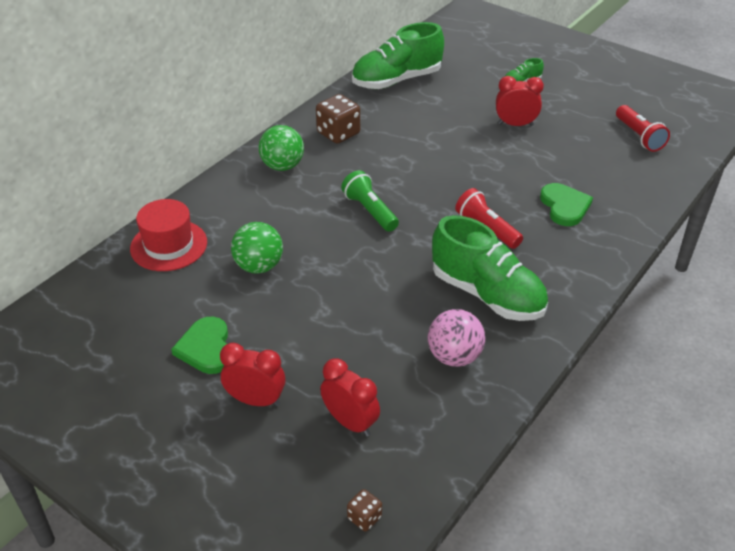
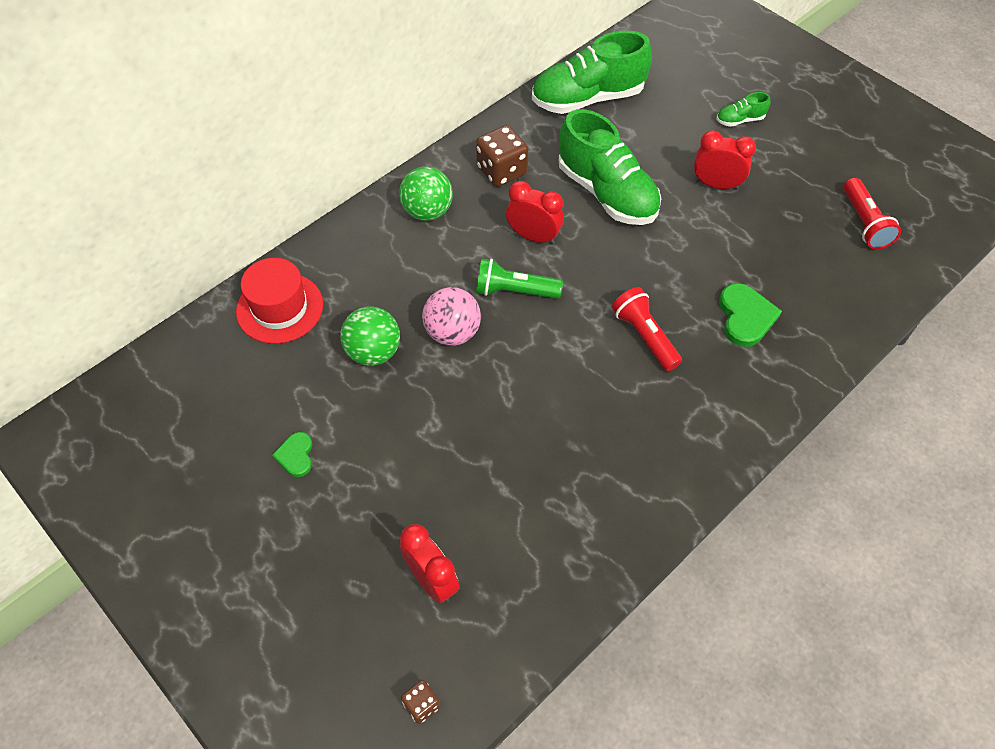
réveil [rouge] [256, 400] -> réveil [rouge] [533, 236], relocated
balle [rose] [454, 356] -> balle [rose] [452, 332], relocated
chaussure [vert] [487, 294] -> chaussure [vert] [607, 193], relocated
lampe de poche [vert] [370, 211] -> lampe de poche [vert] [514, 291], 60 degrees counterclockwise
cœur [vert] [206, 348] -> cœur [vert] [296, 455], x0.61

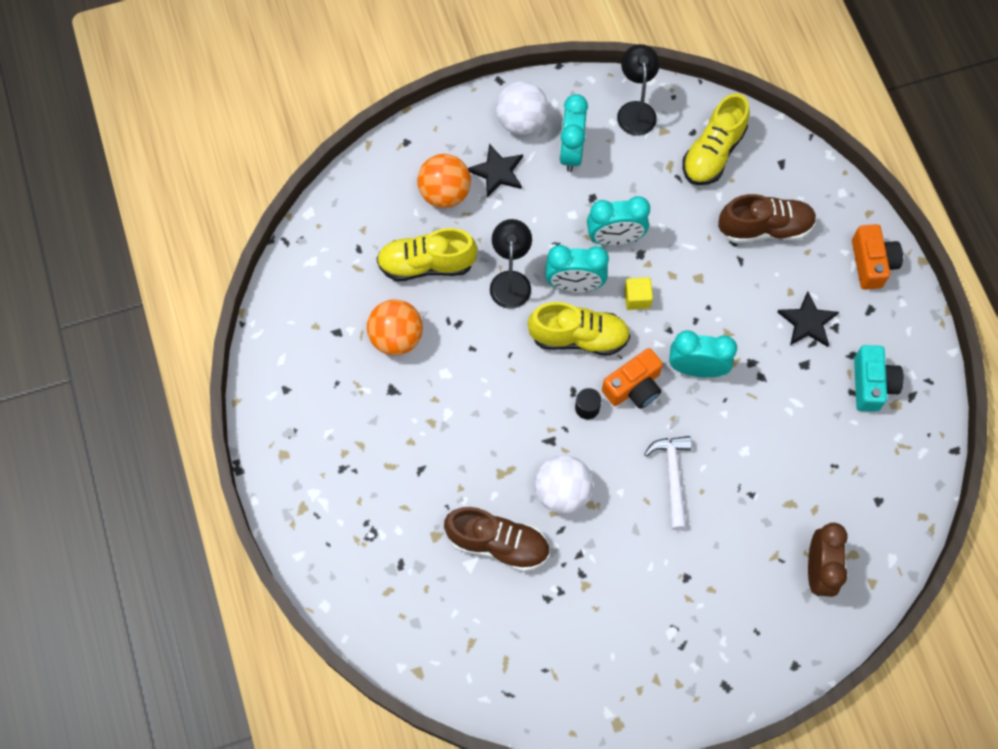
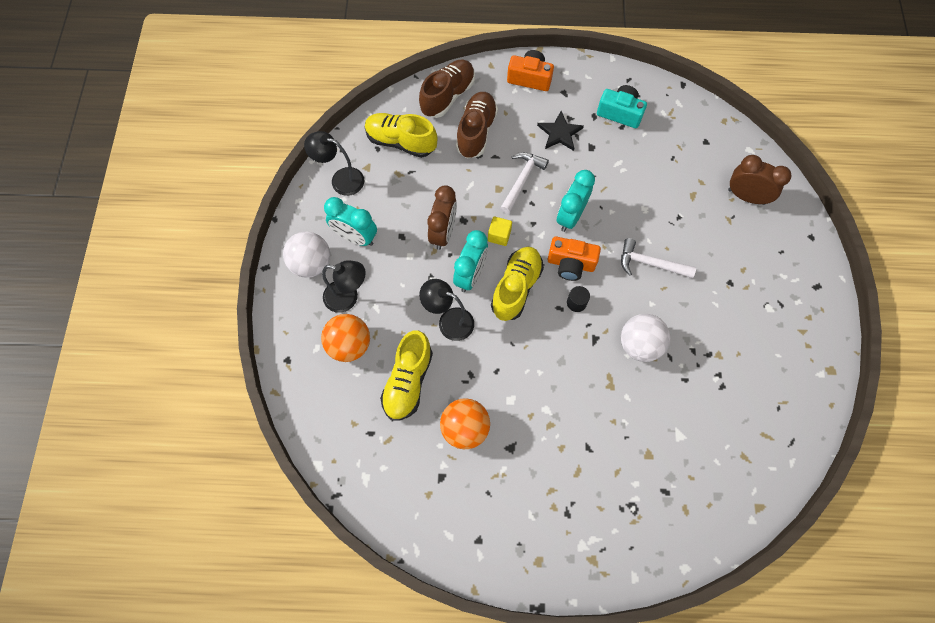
none -> marteau [blanc] [522, 180]
chaussure [marron] [498, 544] -> chaussure [marron] [448, 96], relocated
étoile [noir] [497, 172] -> lampe [noir] [348, 298]
réveil [turquoise] [615, 238] -> réveil [marron] [443, 233]
appareil photo [orange] [634, 387] -> appareil photo [orange] [570, 264], 120 degrees clockwise
chaussure [jaune] [713, 153] -> chaussure [jaune] [401, 142], 150 degrees clockwise

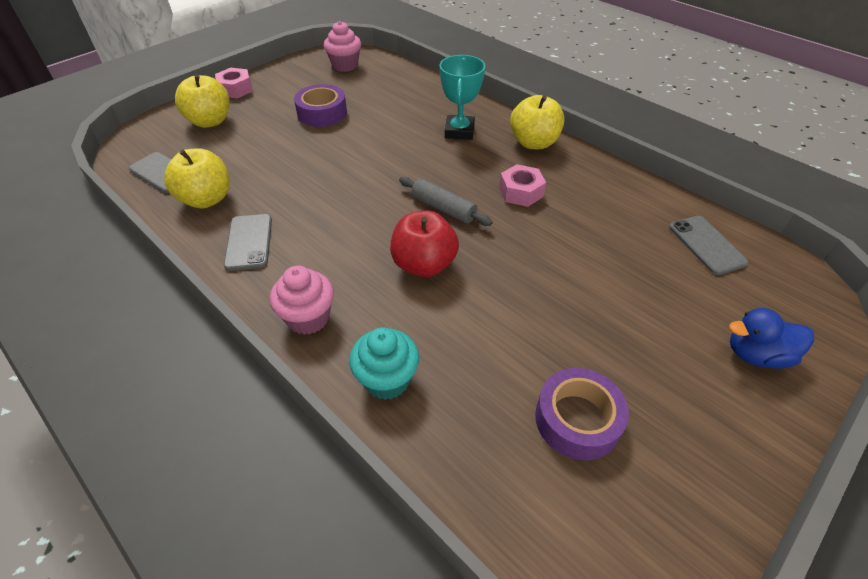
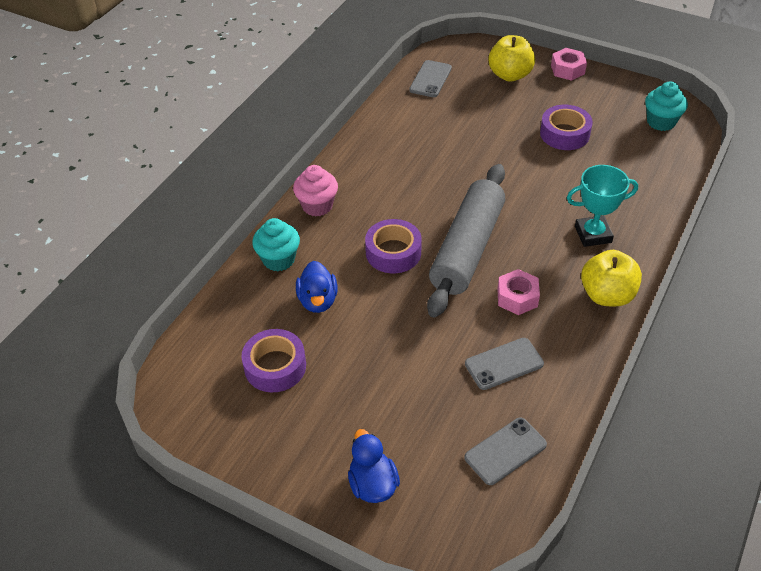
pomme [jaune] [206, 199] -> none
none -> canard [bleu] [318, 301]
téléphone [gris] [249, 242] -> téléphone [gris] [504, 364], relocated
pomme [rouge] [424, 264] -> ruban adhésif [violet] [393, 252]
muffin [rose] [345, 65] -> muffin [turquoise] [661, 122]
rouleau à pâtisserie [gris] [443, 208] -> rouleau à pâtisserie [gris] [467, 249], x2.07

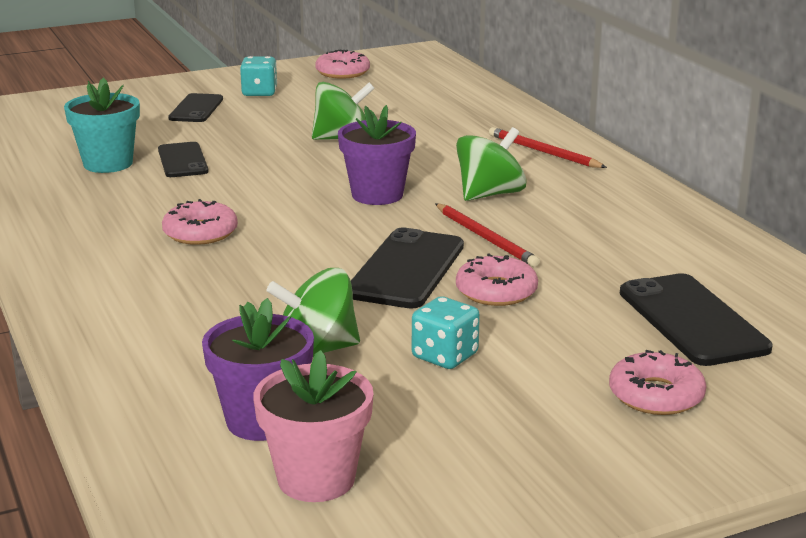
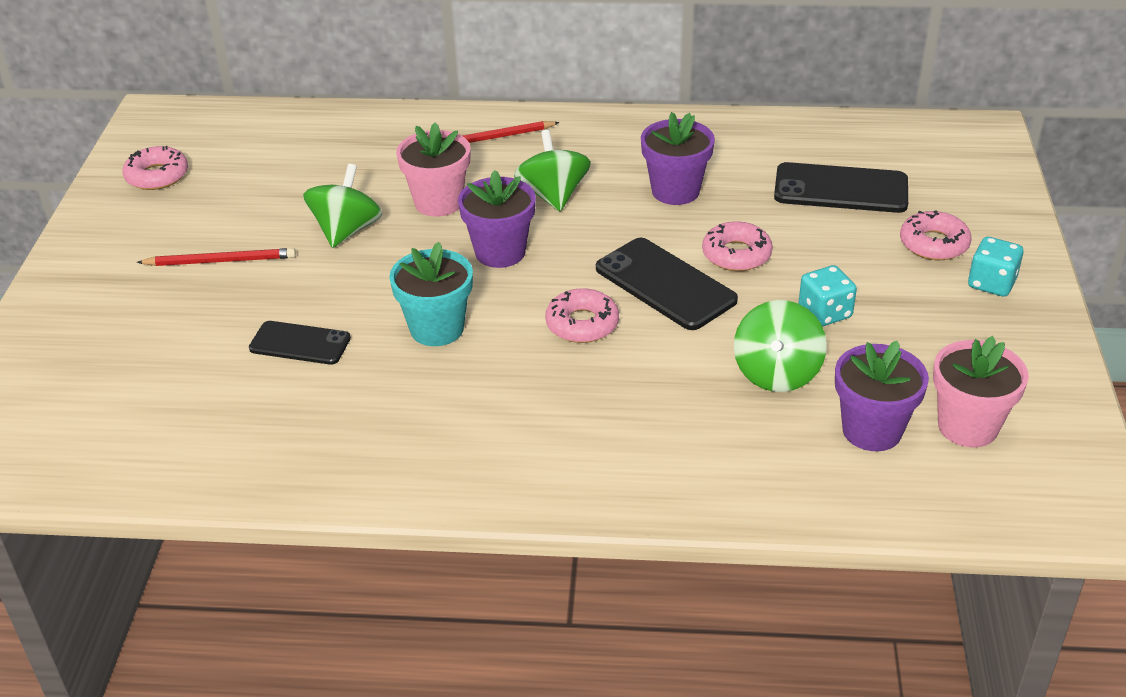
téléphone [noir] [196, 109] -> none
none -> pot de fleurs [rose] [438, 202]
none -> pot de fleurs [violet] [675, 191]
pot de fleurs [turquoise] [108, 164] -> pot de fleurs [turquoise] [437, 329], relocated
beignet [rose] [200, 233] -> beignet [rose] [582, 324], relocated
dé [turquoise] [259, 92] -> dé [turquoise] [991, 283], relocated
crayon [rouge] [486, 238] -> crayon [rouge] [221, 261], relocated

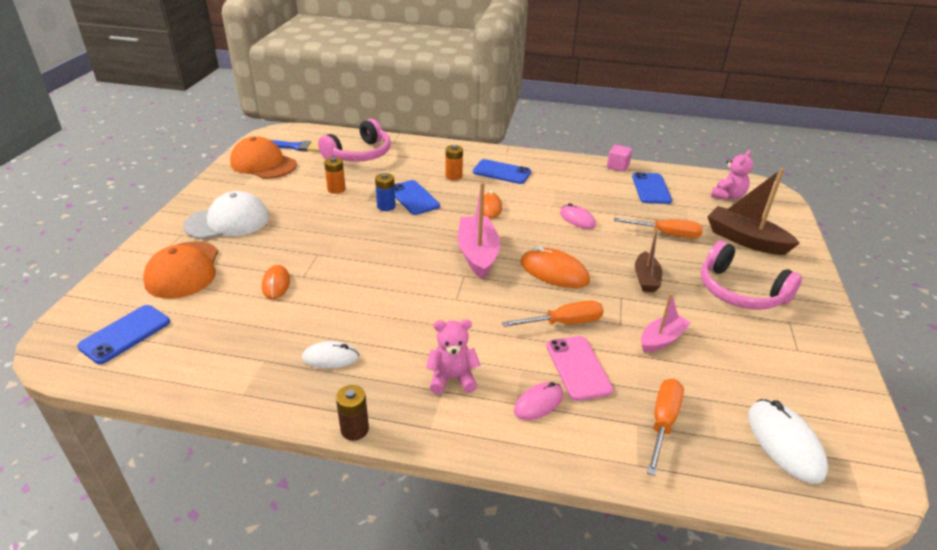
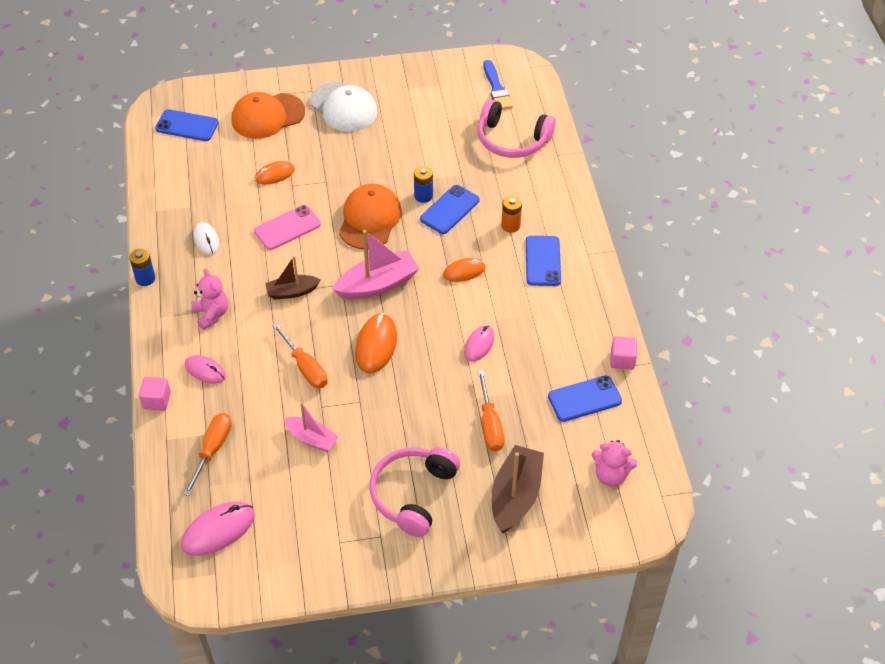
pile [orange] [336, 189] -> none
none -> cube [rose] [156, 400]
casquette [orange] [263, 164] -> casquette [orange] [369, 219], relocated
téléphone [rose] [578, 368] -> téléphone [rose] [287, 228], relocated
bateau [marron] [646, 279] -> bateau [marron] [292, 292], relocated
pile [marron] [354, 429] -> pile [bleu] [145, 278]
souris [blanc] [784, 443] -> souris [rose] [218, 530]
tournevis [orange] [662, 422] -> tournevis [orange] [212, 450], 75 degrees counterclockwise

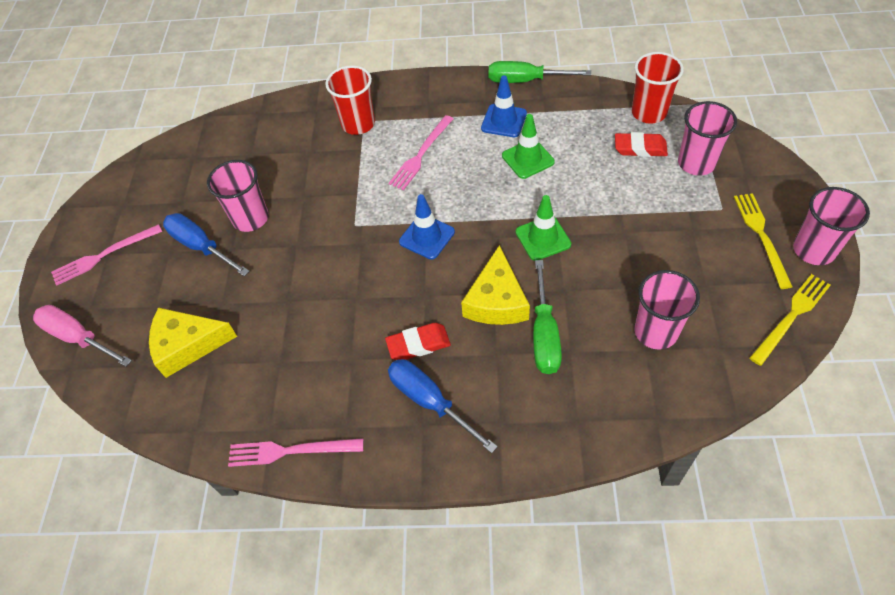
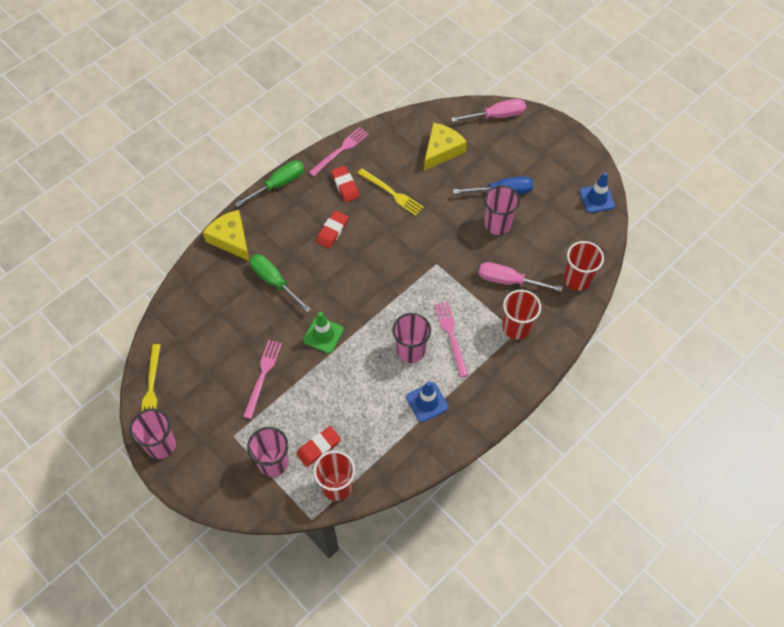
tournevis [bleu] [429, 401] -> none
cône de chantier [vert] [528, 159] -> none
none -> gomme [rouge] [345, 185]
none -> tournevis [rose] [508, 281]
none -> gobelet [rouge] [577, 279]
fourchette [rose] [104, 255] -> fourchette [rose] [262, 376], relocated
cône de chantier [bleu] [427, 237] -> cône de chantier [bleu] [596, 199], relocated
fromage [jaune] [496, 300] -> fromage [jaune] [231, 239], relocated
tournevis [vert] [525, 81] -> tournevis [vert] [279, 184], relocated
gobelet [rose] [655, 331] -> gobelet [rose] [411, 350], relocated
fourchette [jaune] [761, 236] -> fourchette [jaune] [392, 193], relocated

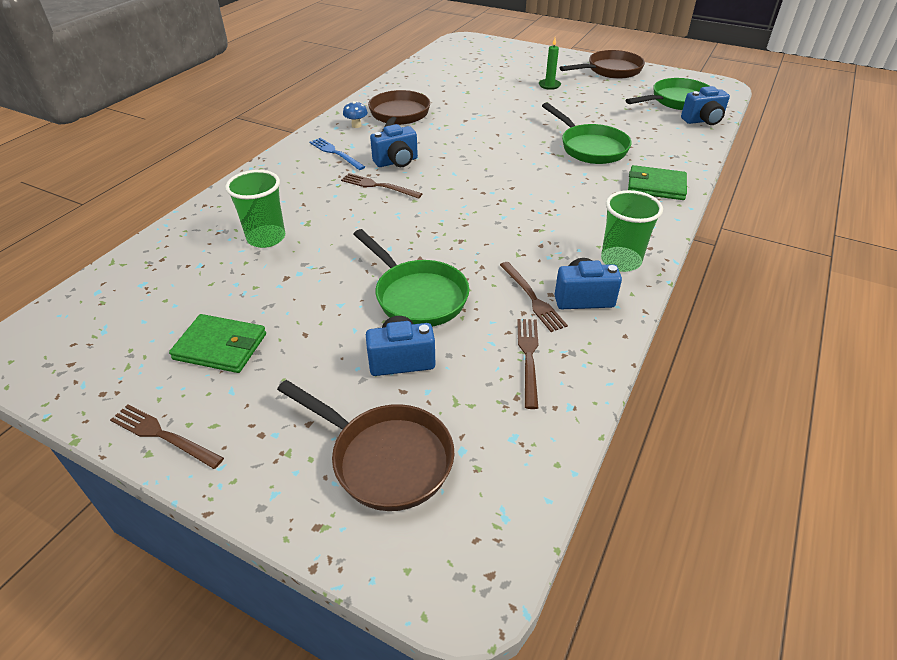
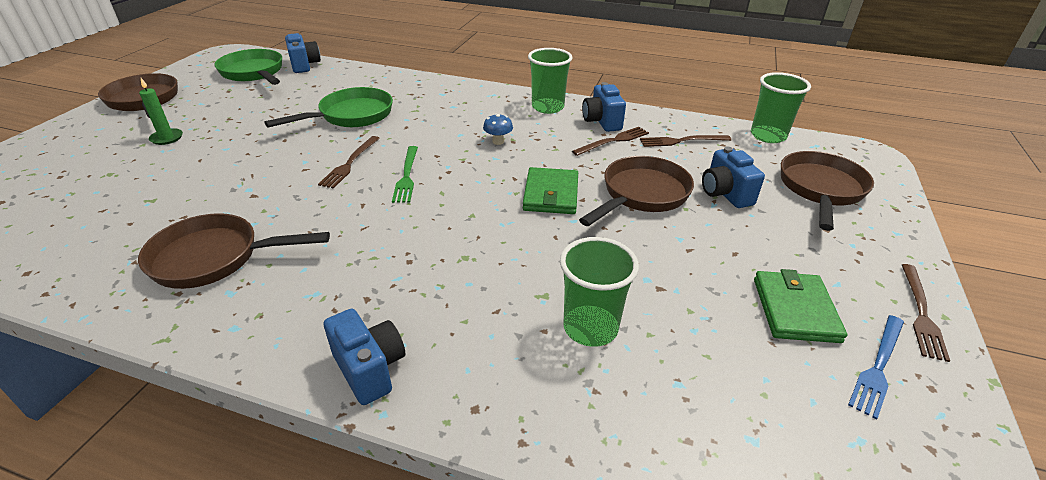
none -> fourchette [vert] [406, 176]
none -> gobelet [vert] [768, 136]
fourchette [bleu] [335, 153] -> fourchette [bleu] [878, 366], relocated
fourchette [marron] [378, 186] -> fourchette [marron] [350, 163], relocated
champignon [bleu] [356, 125] -> champignon [bleu] [498, 141], relocated
appareil photo [bleu] [396, 162] -> appareil photo [bleu] [370, 369], relocated
portefeuille [vert] [656, 186] -> portefeuille [vert] [551, 194], relocated
poêle [vert] [417, 296] -> poêle [marron] [641, 195]

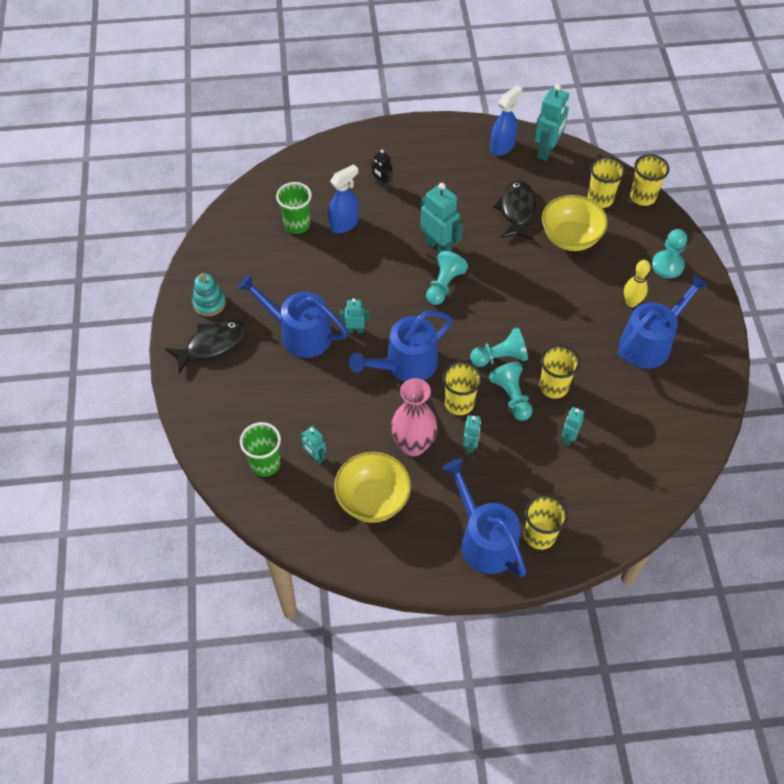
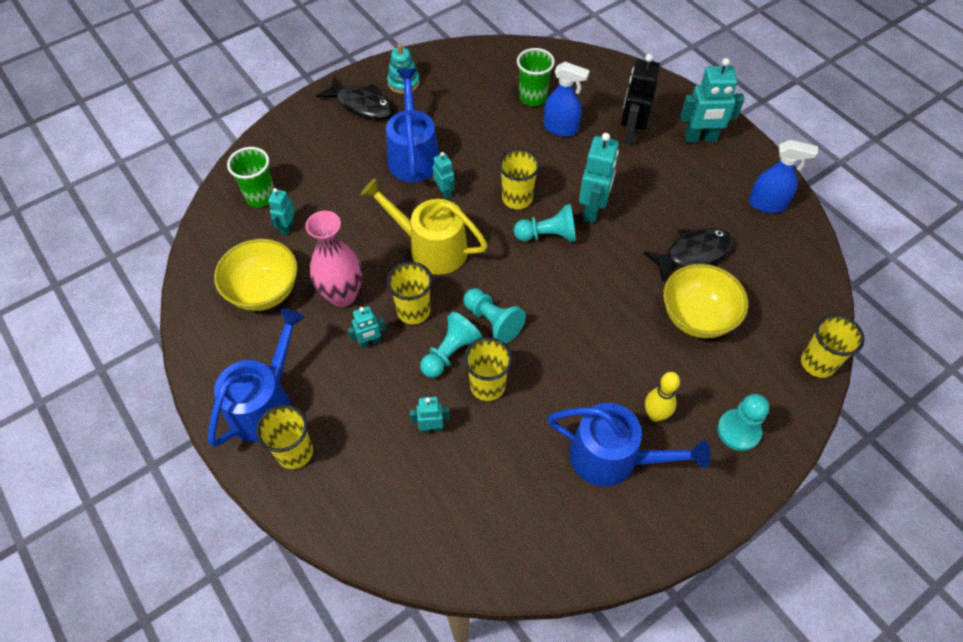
robot [turquoise] [546, 151] -> robot [turquoise] [700, 138], relocated
gobelet [jaune] [600, 199] -> gobelet [jaune] [517, 198], relocated
arrosoir [bleu] [405, 364] -> arrosoir [jaune] [431, 248]
robot [noir] [382, 184] -> robot [noir] [631, 134], x1.82

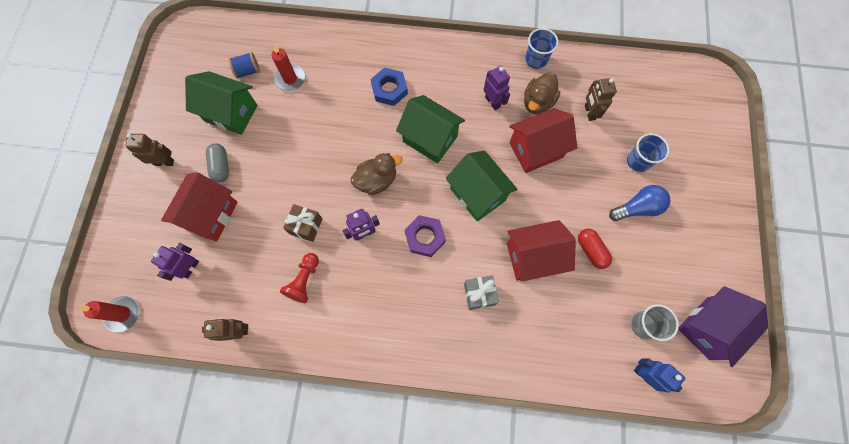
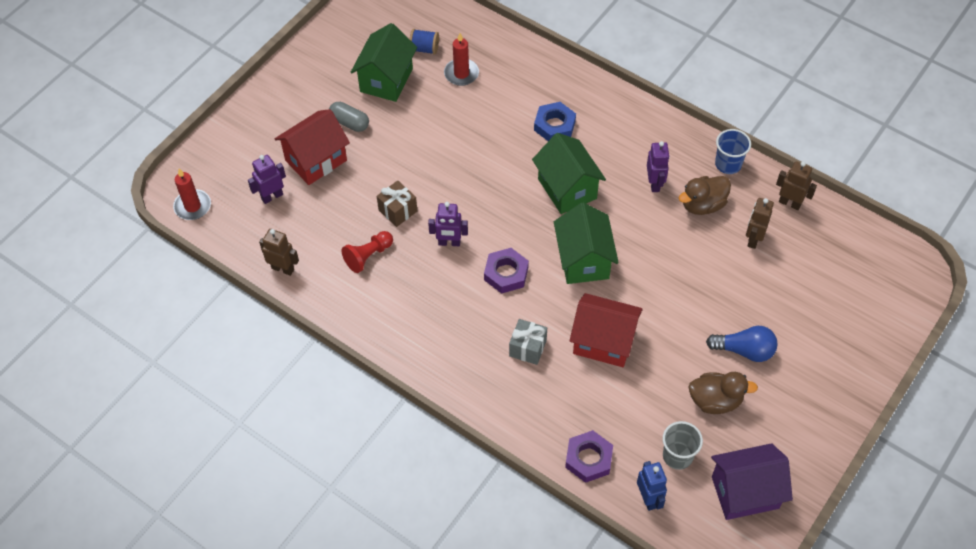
maison [rouge] [536, 150] -> none
gélule [rouge] [591, 250] -> none
gobelet [bleu] [638, 161] -> none
none -> écrou [violet] [588, 459]
robot [marron] [164, 162] -> robot [marron] [789, 203], relocated
canard [marron] [376, 180] -> canard [marron] [715, 401], relocated
maison [vert] [231, 113] -> maison [vert] [386, 80], 60 degrees clockwise
gélule [gris] [221, 166] -> gélule [gris] [349, 123], 75 degrees counterclockwise

